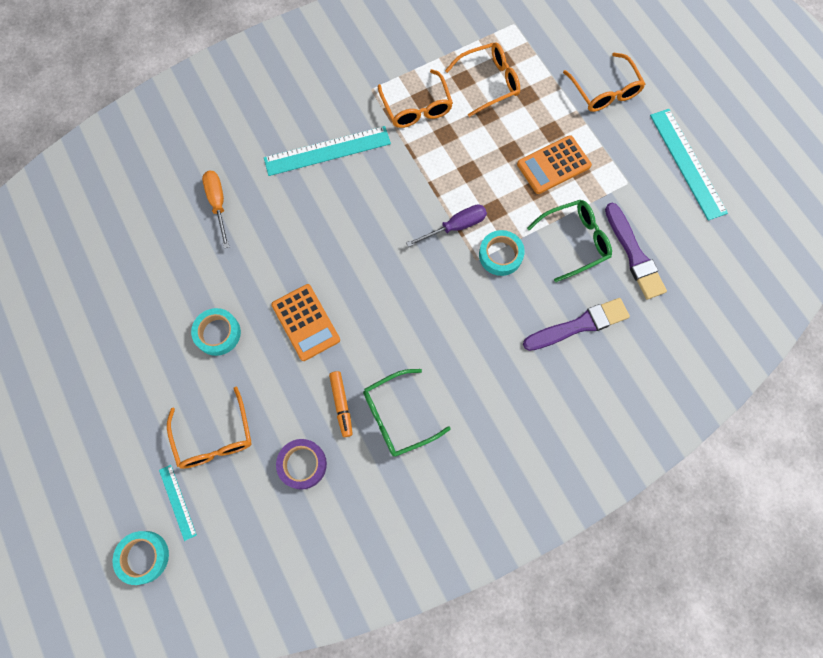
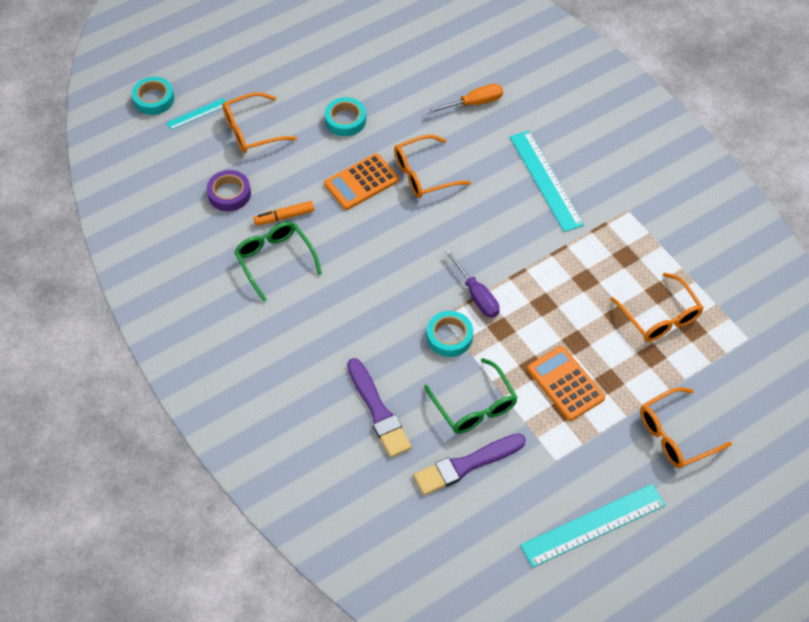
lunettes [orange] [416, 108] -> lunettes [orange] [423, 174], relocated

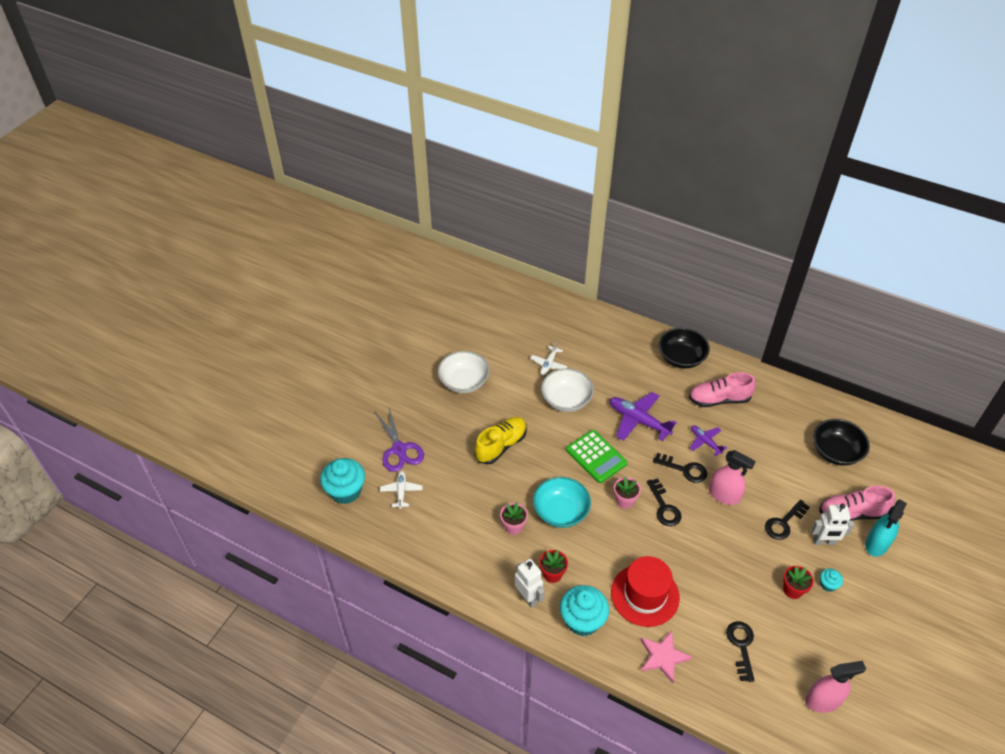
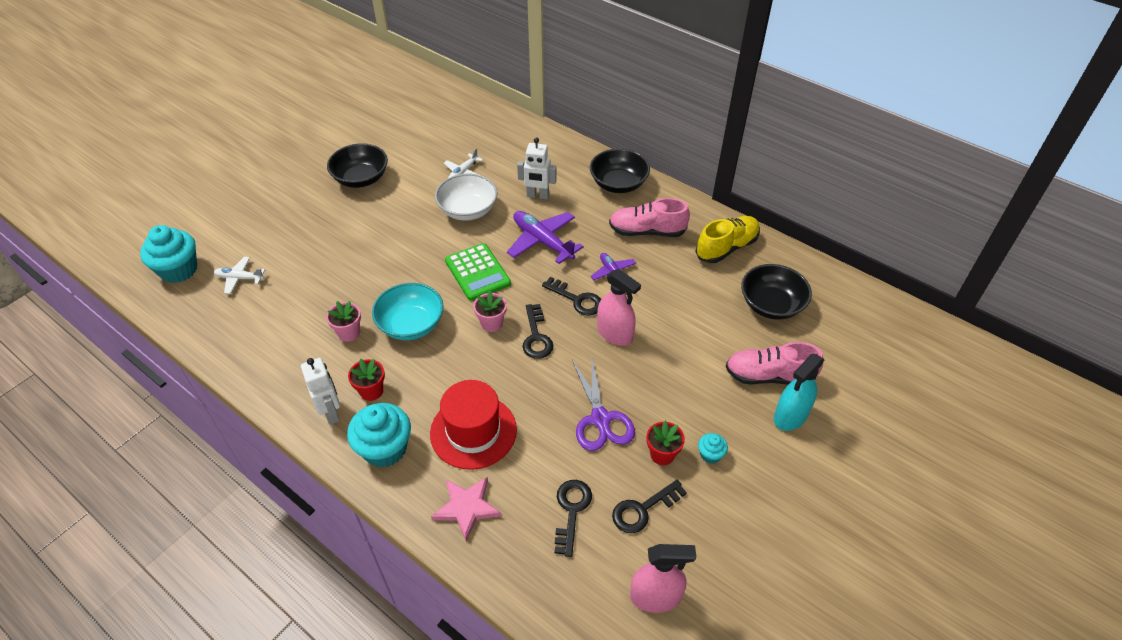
ciseaux [violet] [399, 449] -> ciseaux [violet] [600, 419], relocated
chaussure [jaune] [501, 445] -> chaussure [jaune] [726, 247], relocated
clé [noir] [783, 523] -> clé [noir] [643, 509], relocated
robot [blanc] [824, 542] -> robot [blanc] [537, 196], relocated
bol [blanc] [464, 382] -> bol [noir] [361, 178]
avion [blanc] [401, 491] -> avion [blanc] [239, 278], 90 degrees counterclockwise

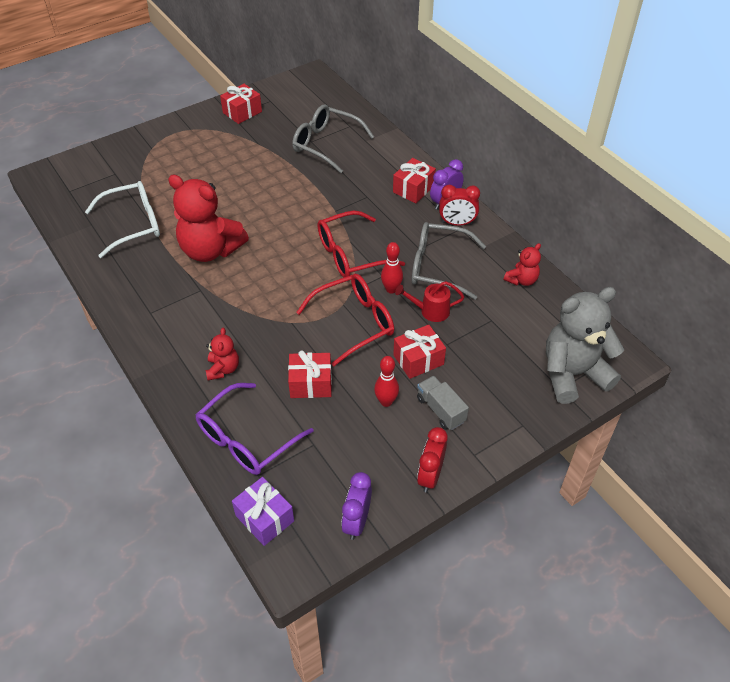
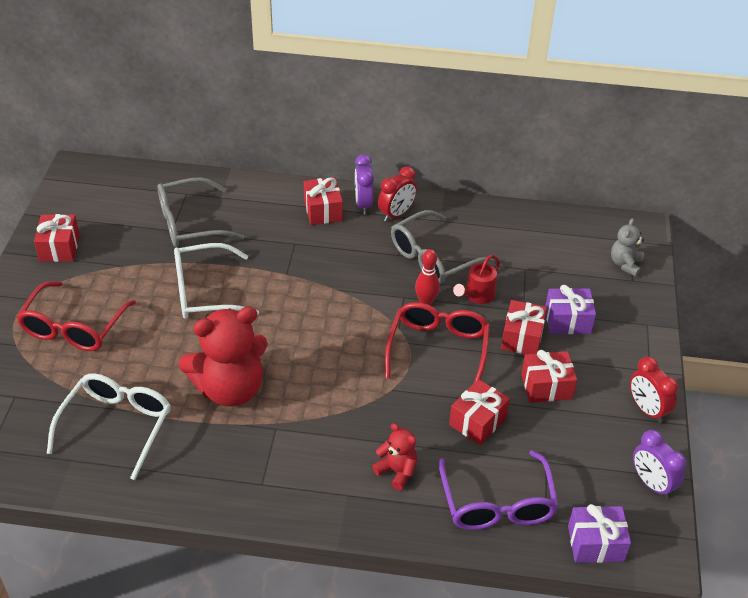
camion [gris] [440, 410] -> none
ours en peluche [rouge] [521, 280] -> none
none -> lunettes [blanc] [204, 292]
none -> cadeau [violet] [567, 321]
lunettes [rouge] [350, 254] -> lunettes [rouge] [73, 328], relocated
quille [rouge] [386, 401] -> cadeau [rouge] [546, 386]
ours en peluche [gris] [572, 374] -> ours en peluche [gris] [625, 264], x0.48

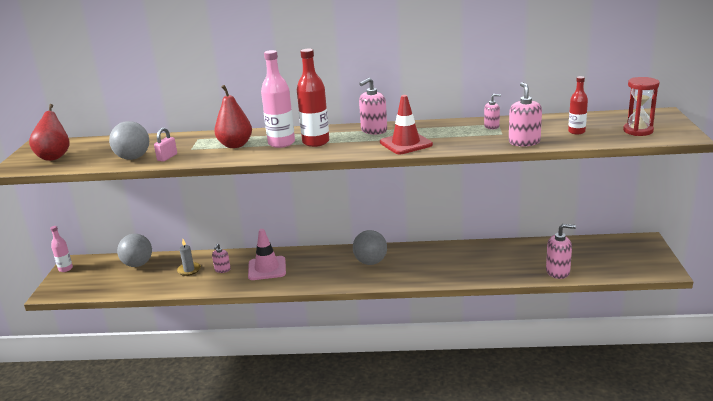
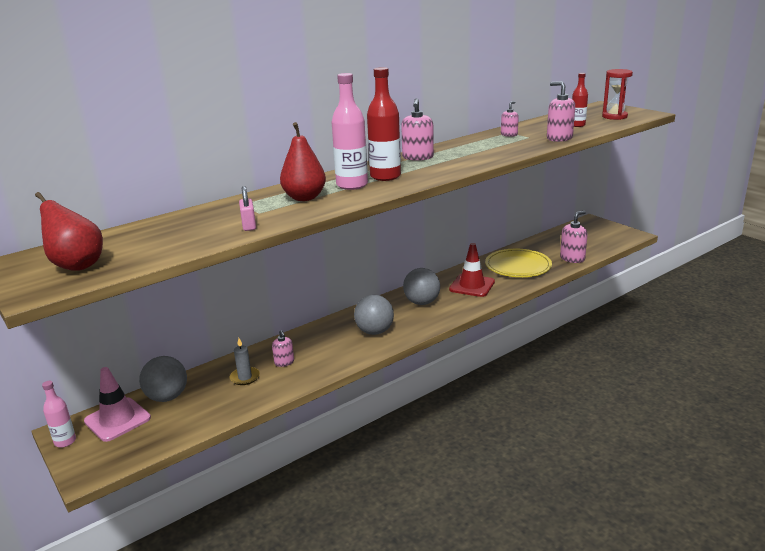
none -> assiette [jaune] [518, 266]
balle [gris] [133, 158] -> balle [gris] [374, 331], relocated
cône de chantier [rose] [267, 268] -> cône de chantier [rose] [117, 420], relocated
cône de chantier [rouge] [406, 143] -> cône de chantier [rouge] [472, 286], relocated

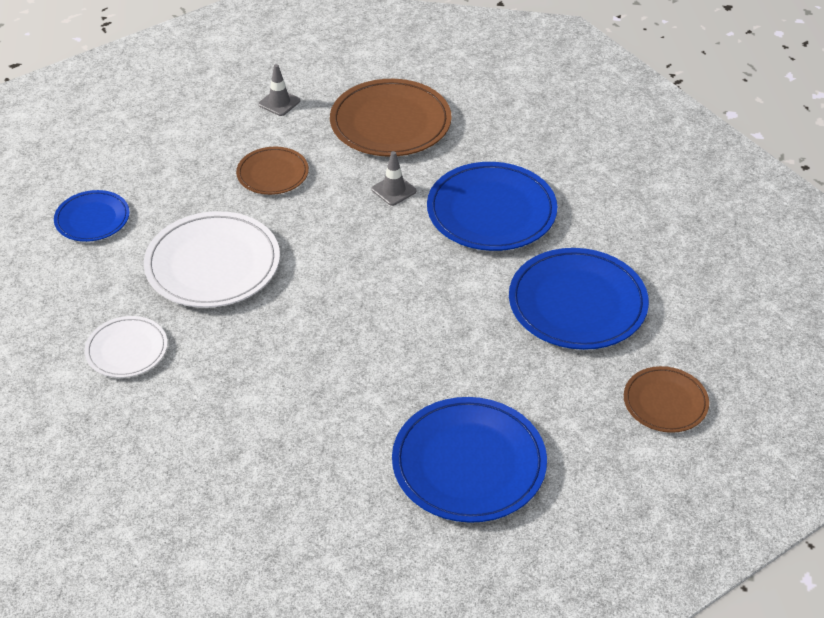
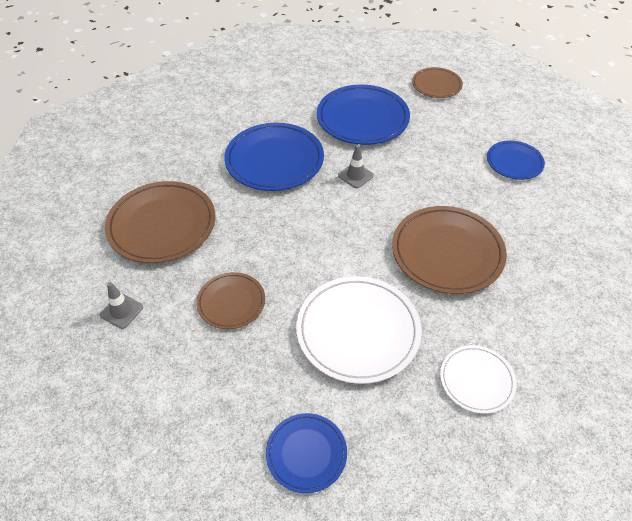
none -> assiette [marron] [447, 252]
cône de chantier [gris] [393, 190] -> cône de chantier [gris] [355, 175], relocated
assiette [bleu] [469, 463] -> assiette [bleu] [514, 162], x0.57

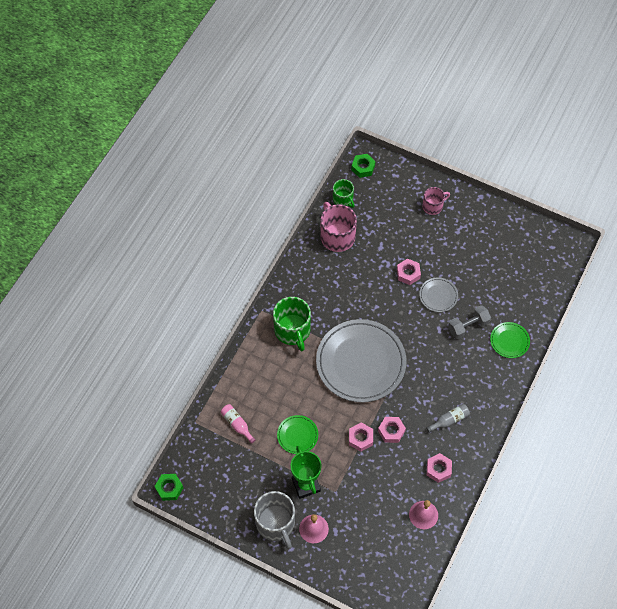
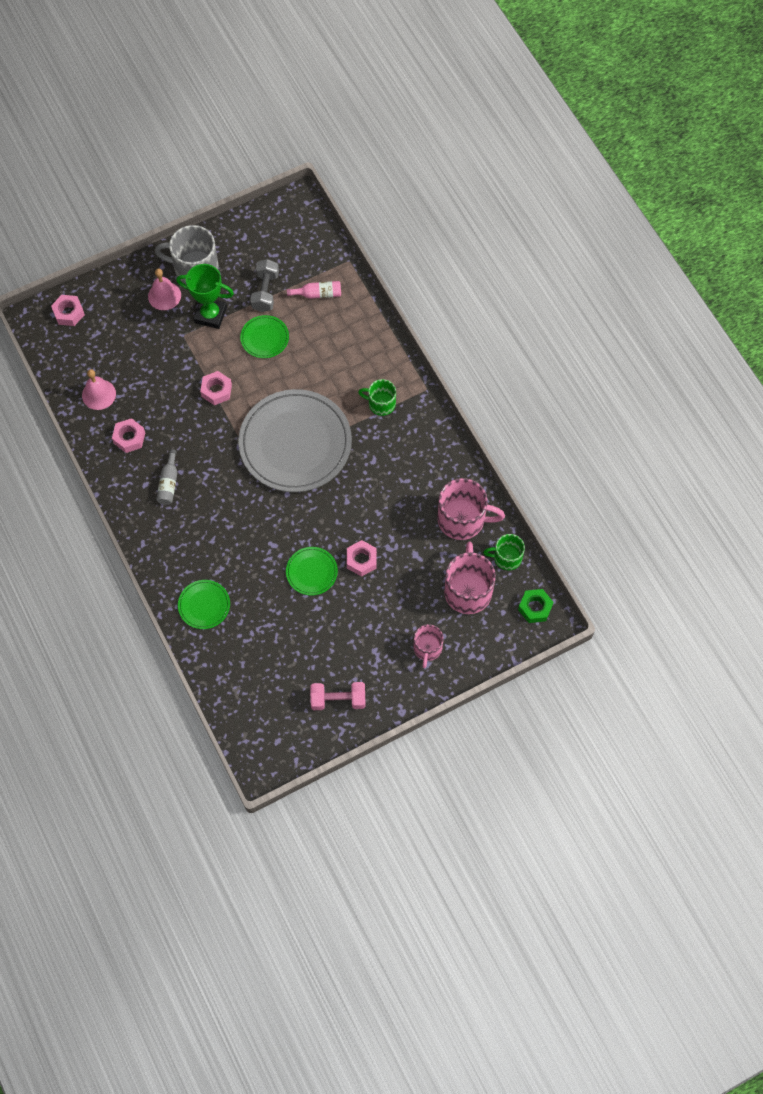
écrou [vert] [169, 488] -> none
none -> haltère [rose] [338, 700]
none -> tasse [rose] [468, 590]
écrou [rose] [391, 431] -> écrou [rose] [69, 313], relocated
haltère [gris] [468, 326] -> haltère [gris] [265, 292], relocated
assiette [gris] [438, 296] -> assiette [vert] [311, 572]
tasse [vert] [292, 330] -> tasse [vert] [381, 404], x0.59

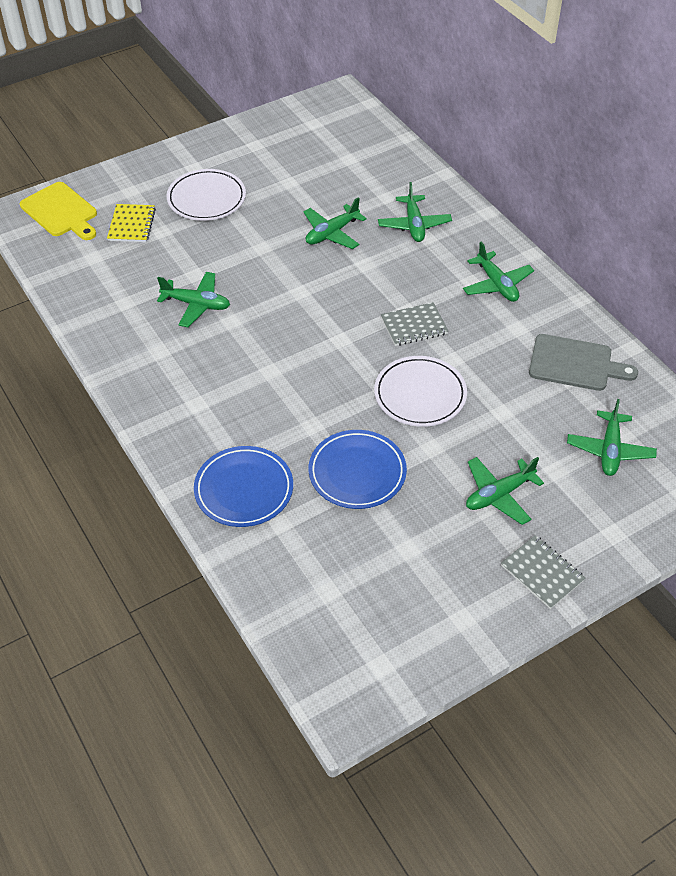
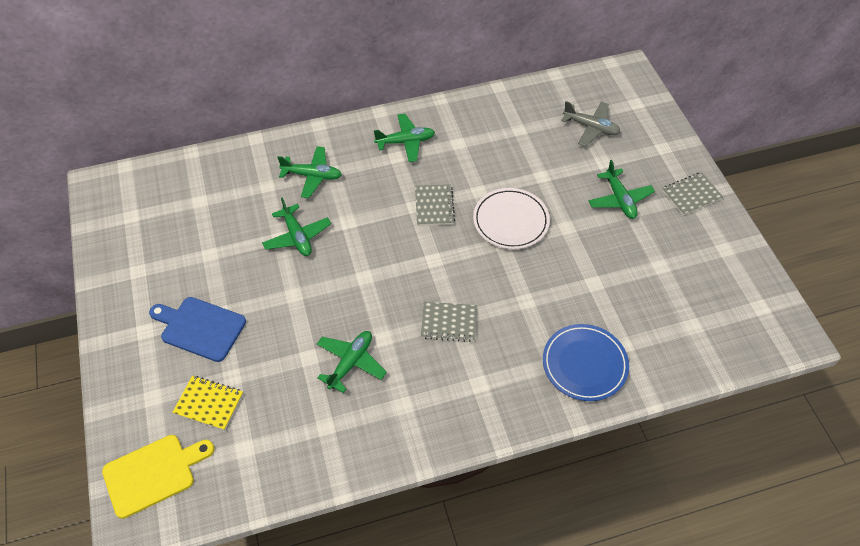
assiette [bleu] [357, 472] -> none
planche à découper [gris] [575, 363] -> none
none -> carnet [gris] [449, 323]
assiette [blanc] [206, 198] -> planche à découper [bleu] [200, 328]
avion [vert] [610, 450] -> avion [gris] [591, 127]

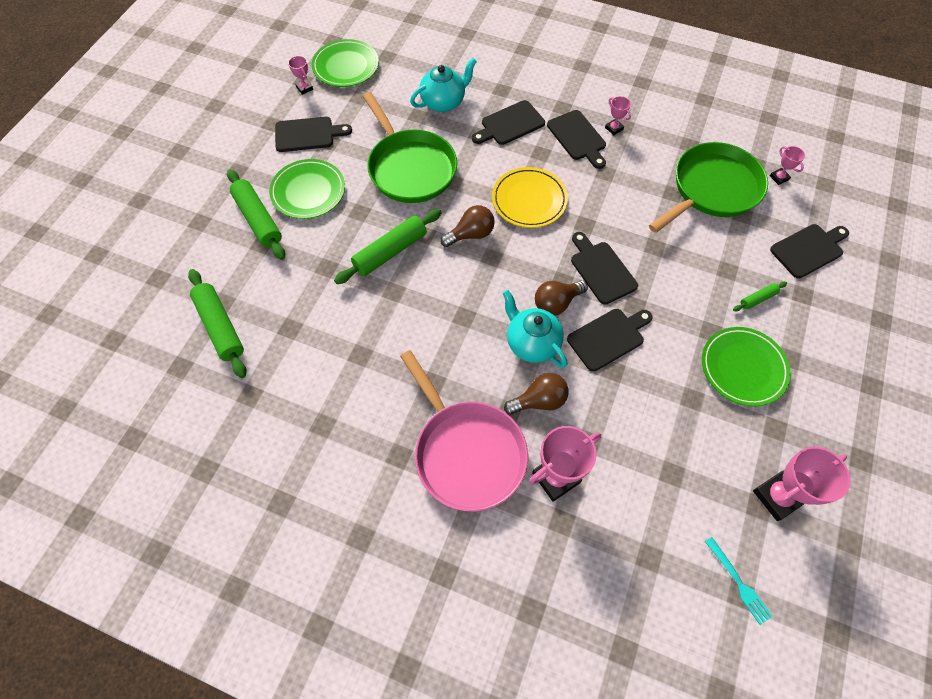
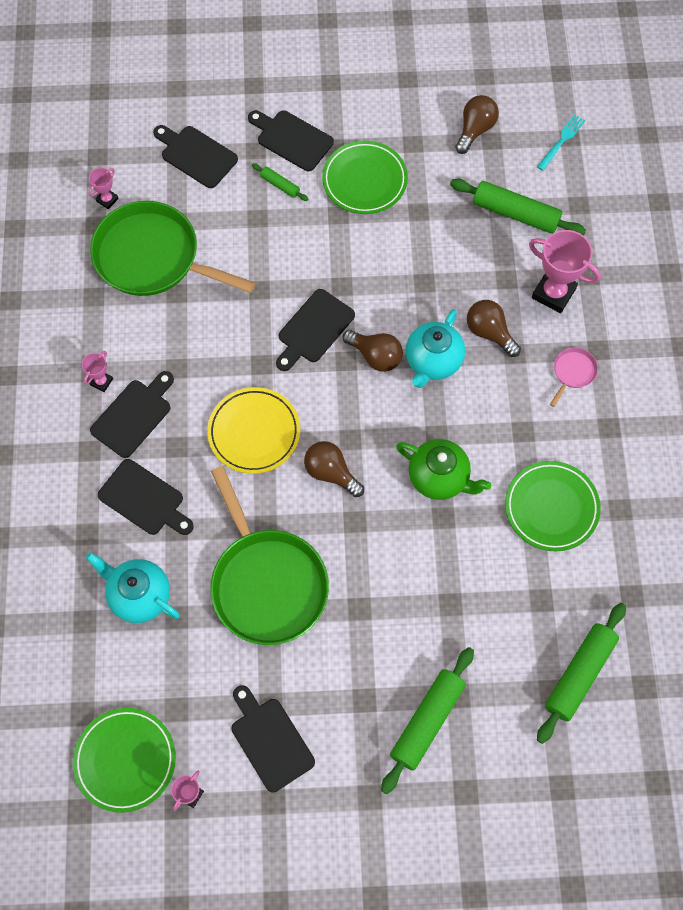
none -> théière [vert] [439, 478]
assiette [vert] [308, 192] -> assiette [vert] [551, 507], relocated
rouleau à pâtisserie [vert] [390, 252] -> rouleau à pâtisserie [vert] [516, 213], relocated
planche à découper [noir] [608, 338] -> planche à découper [noir] [292, 139], relocated
trophée [rose] [777, 497] -> ampoule [marron] [475, 130]
poêle [vert] [410, 168] -> poêle [vert] [267, 583], 120 degrees clockwise
poêle [rose] [467, 452] -> poêle [rose] [573, 372], x0.40

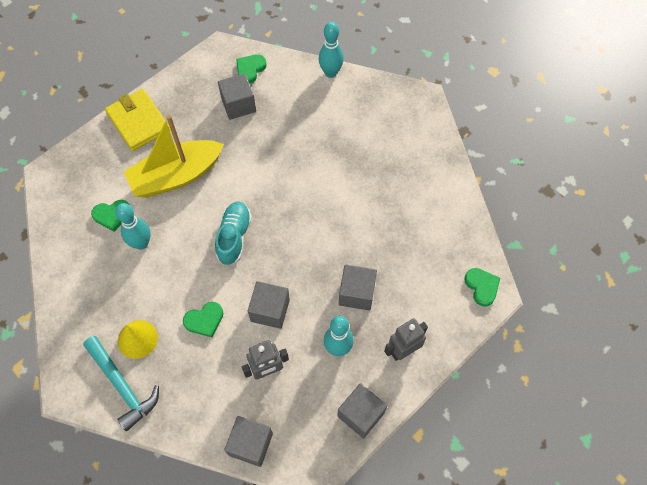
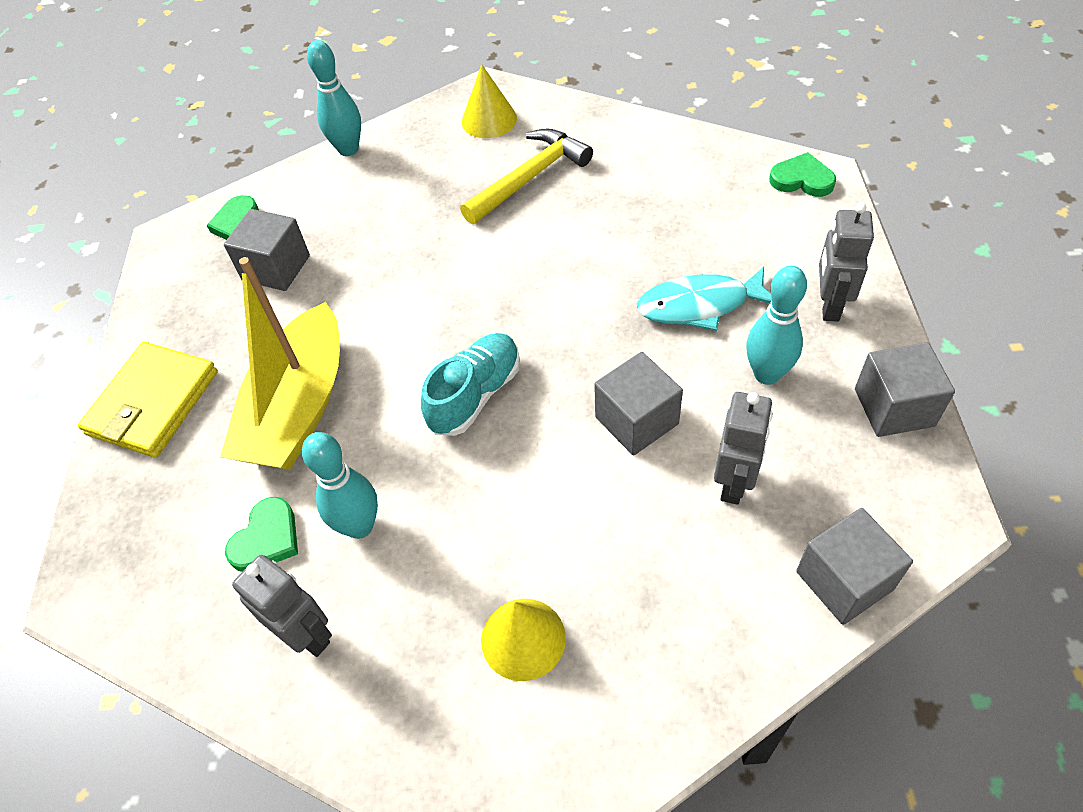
marteau [turquoise] [122, 386] -> none
cœur [vert] [204, 320] -> none
none -> robot [gris] [306, 634]
none -> marteau [jaune] [530, 178]
none -> cône [jaune] [489, 120]
cube [gris] [356, 293] -> poisson [turquoise] [699, 305]
portefeuille [jaune] [138, 121] -> portefeuille [jaune] [153, 403], 75 degrees counterclockwise
chaussure [turquoise] [234, 237] -> chaussure [turquoise] [475, 395], 75 degrees clockwise

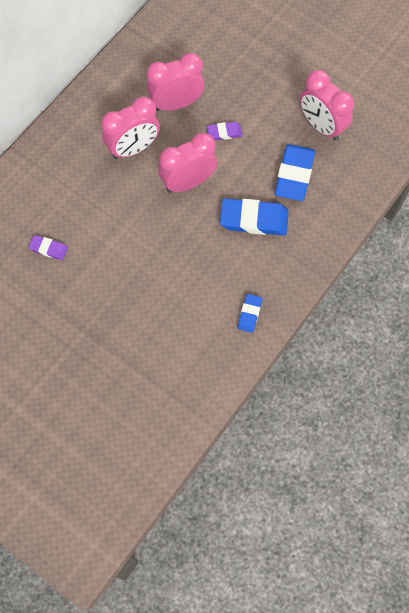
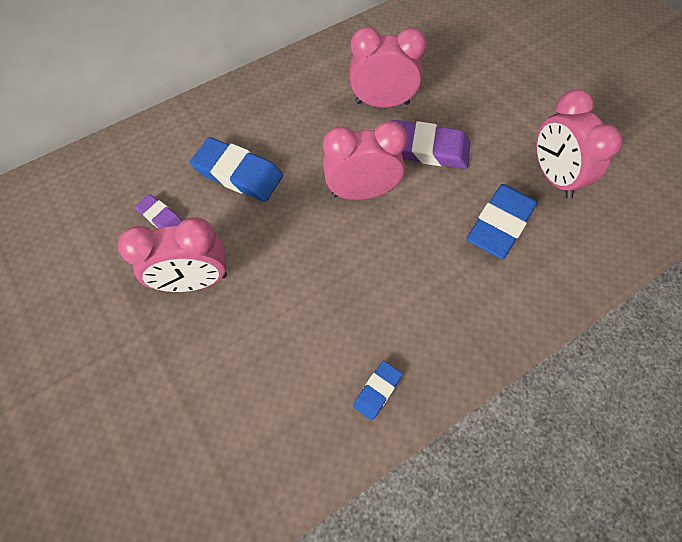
réveil [rose] [133, 148] -> réveil [rose] [194, 281], relocated
gomme [bleu] [254, 219] -> gomme [bleu] [238, 173], relocated
gomme [violet] [224, 132] -> gomme [violet] [427, 149], x1.91

